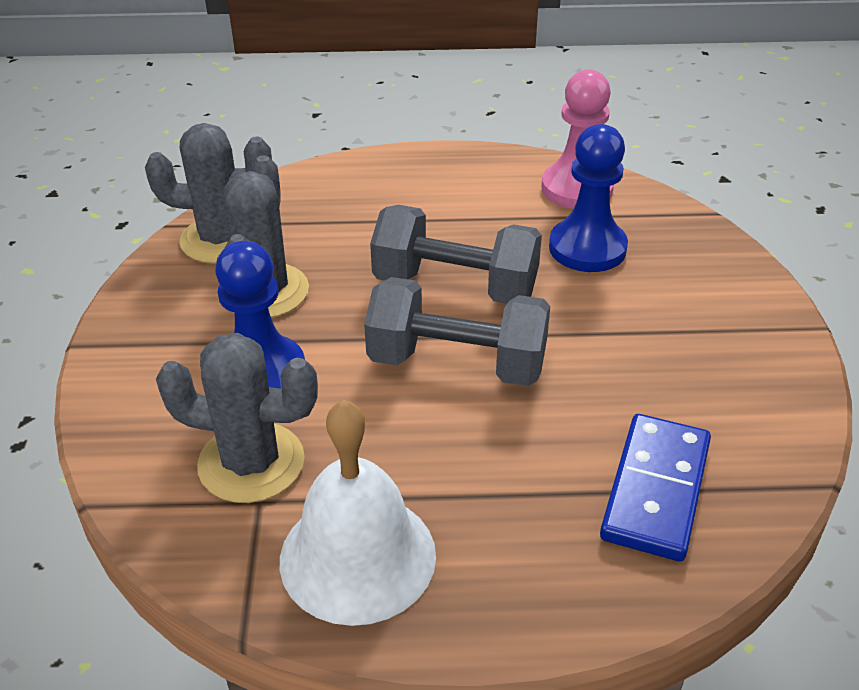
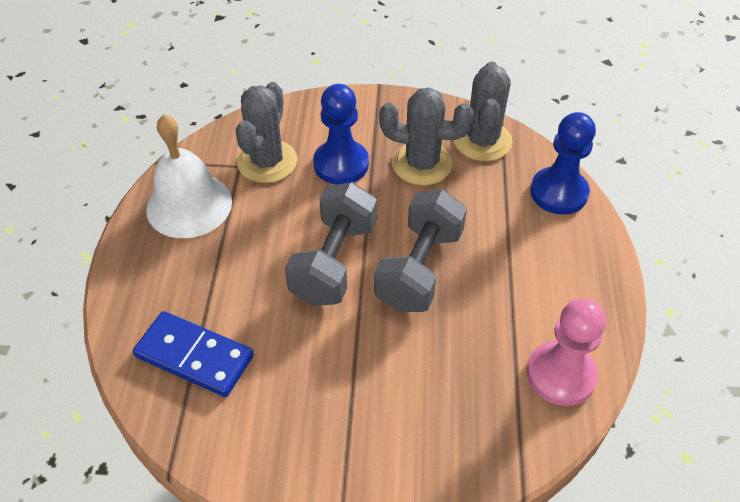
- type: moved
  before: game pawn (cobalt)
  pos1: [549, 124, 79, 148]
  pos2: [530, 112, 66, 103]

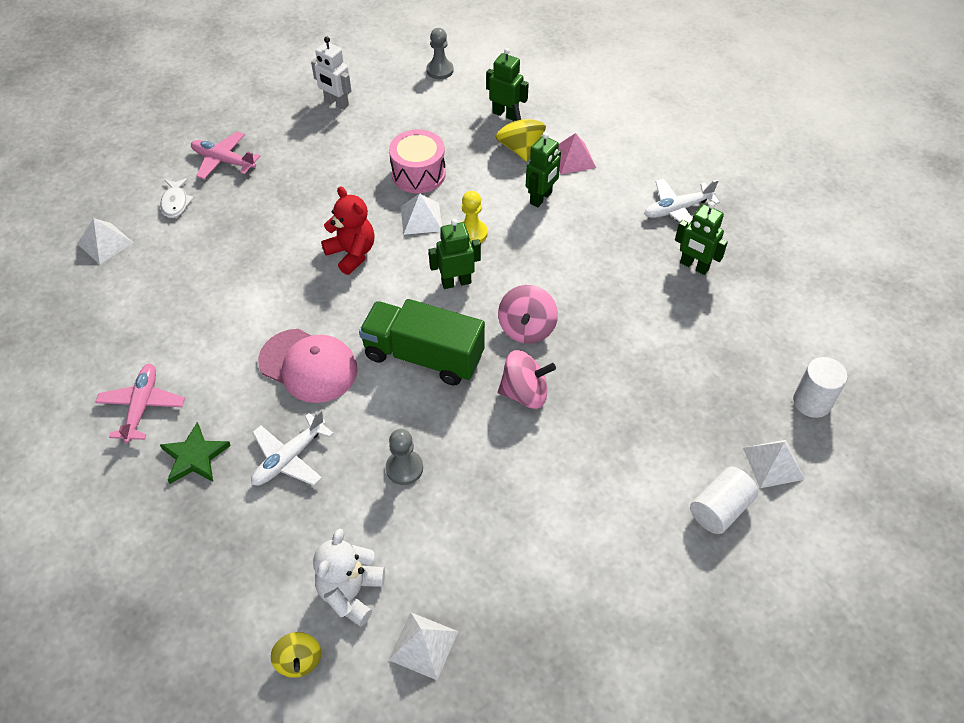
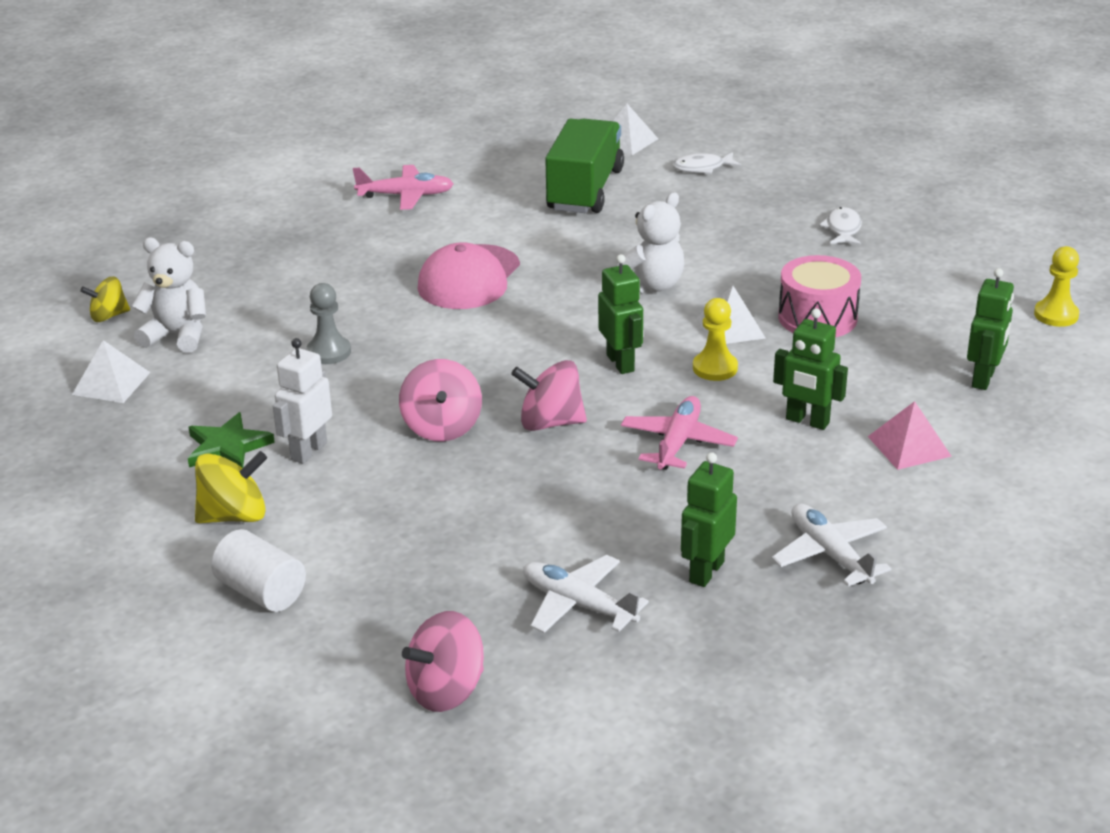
- type: moved
  before: five-pointed star (emerald)
  pos1: [160, 422, 71, 62]
  pos2: [188, 412, 87, 56]
- type: moved
  before: toy top (bright yellow)
  pos1: [495, 104, 51, 58]
  pos2: [195, 451, 72, 72]
- type: moved
  before: robot (pure white)
  pos1: [311, 37, 40, 73]
  pos2: [273, 338, 59, 126]
- type: replaced
  before: solid cylinder (pure white)
  after: toy top (rosy)
  pos1: [793, 357, 55, 61]
  pos2: [402, 611, 82, 101]
- type: moved
  before: plane (pure white)
  pos1: [251, 410, 83, 76]
  pos2: [523, 555, 126, 78]
- type: moved
  before: toy truck (emerald)
  pos1: [359, 299, 126, 86]
  pos2: [545, 119, 79, 94]
- type: recoloured
  before: teddy (scarlet)
  after: teddy (pure white)
  pos1: [321, 186, 54, 89]
  pos2: [618, 192, 66, 101]
- type: moved
  before: plane (rosy)
  pos1: [191, 131, 69, 48]
  pos2: [621, 396, 117, 74]
- type: added
  after: toy fish (pure white)
  pos2: [819, 207, 43, 38]
- type: recoloured
  before: game pawn (gray)
  after: game pawn (bright yellow)
  pos1: [426, 28, 28, 51]
  pos2: [1034, 246, 45, 81]
- type: removed
  before: solid pyramid (pure white)
  pos1: [743, 440, 62, 48]

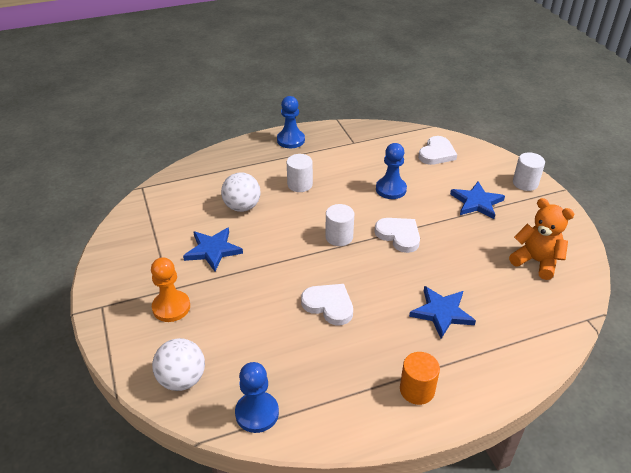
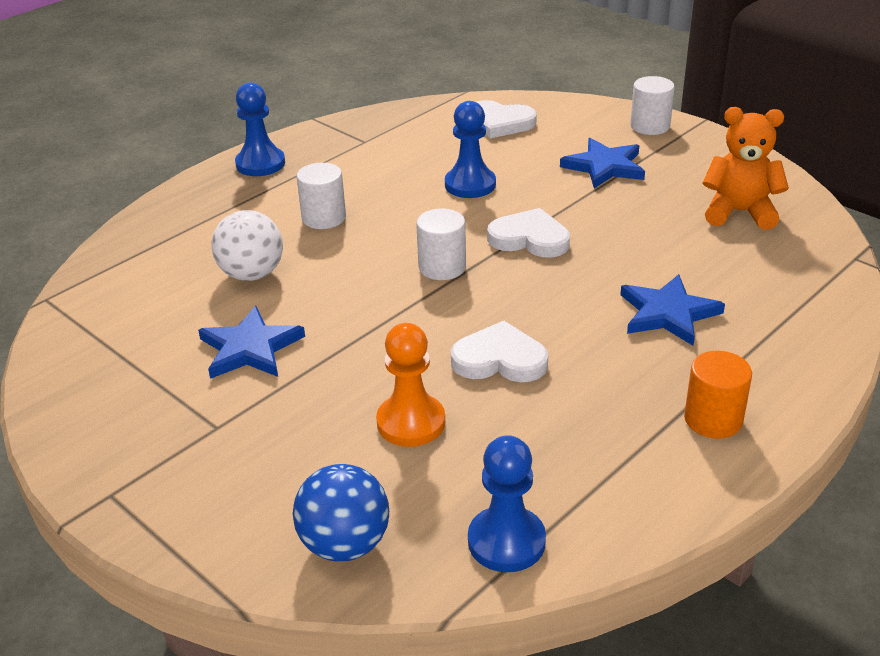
- type: recoloured
  before: play ball (pure white)
  after: play ball (cobalt)
  pos1: [152, 338, 53, 53]
  pos2: [293, 464, 96, 98]
- type: moved
  before: game pawn (orange)
  pos1: [151, 257, 39, 65]
  pos2: [376, 323, 69, 124]
- type: turned
  before: heart (pure white)
  pos1: [418, 136, 39, 29]
  pos2: [476, 100, 61, 38]
  turn: 105

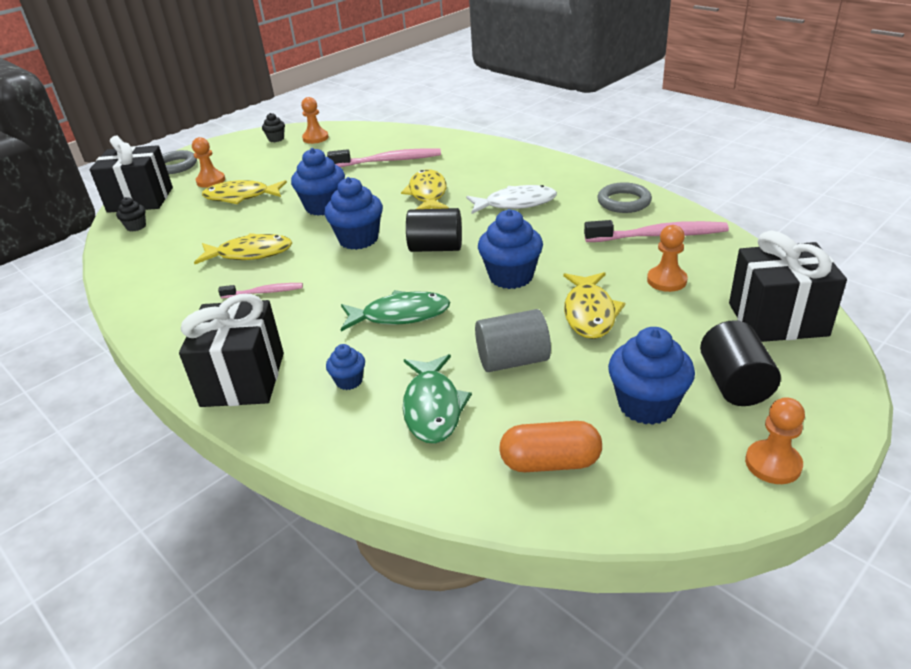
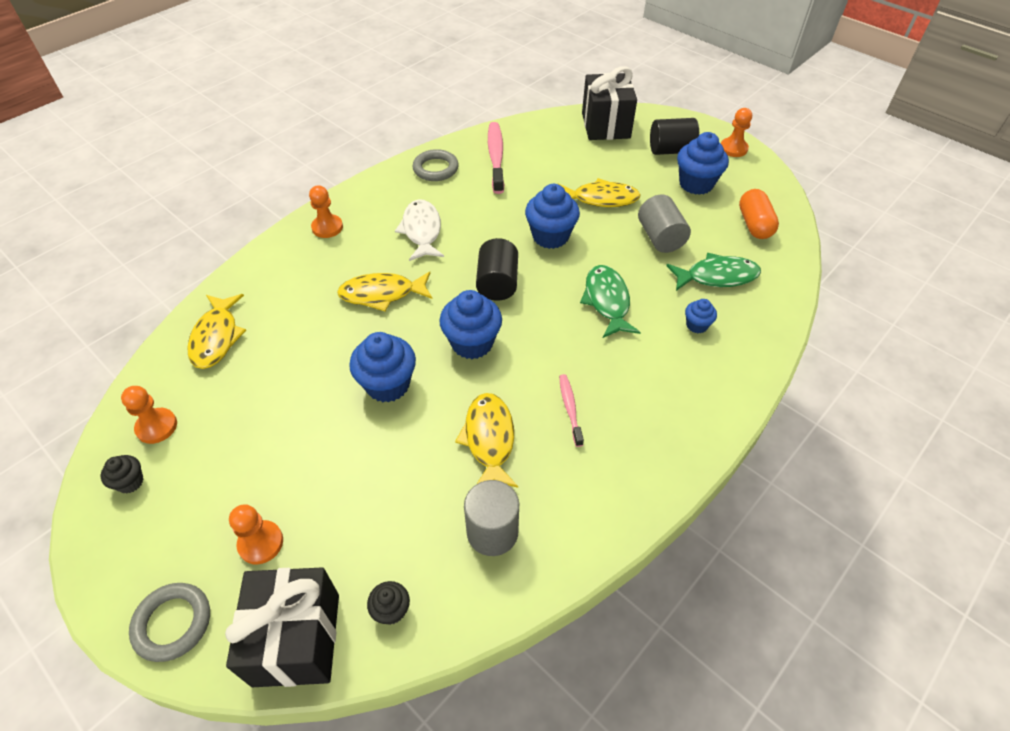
- type: moved
  before: toy fish (bright yellow)
  pos1: [202, 180, 85, 24]
  pos2: [188, 294, 58, 75]
- type: moved
  before: game pawn (orange)
  pos1: [647, 225, 41, 67]
  pos2: [309, 185, 34, 53]
- type: added
  after: solid cylinder (gray)
  pos2: [464, 480, 55, 76]
- type: removed
  before: wrapped gift (jet-black)
  pos1: [179, 294, 105, 113]
- type: removed
  before: toothbrush (rosy)
  pos1: [327, 148, 114, 19]

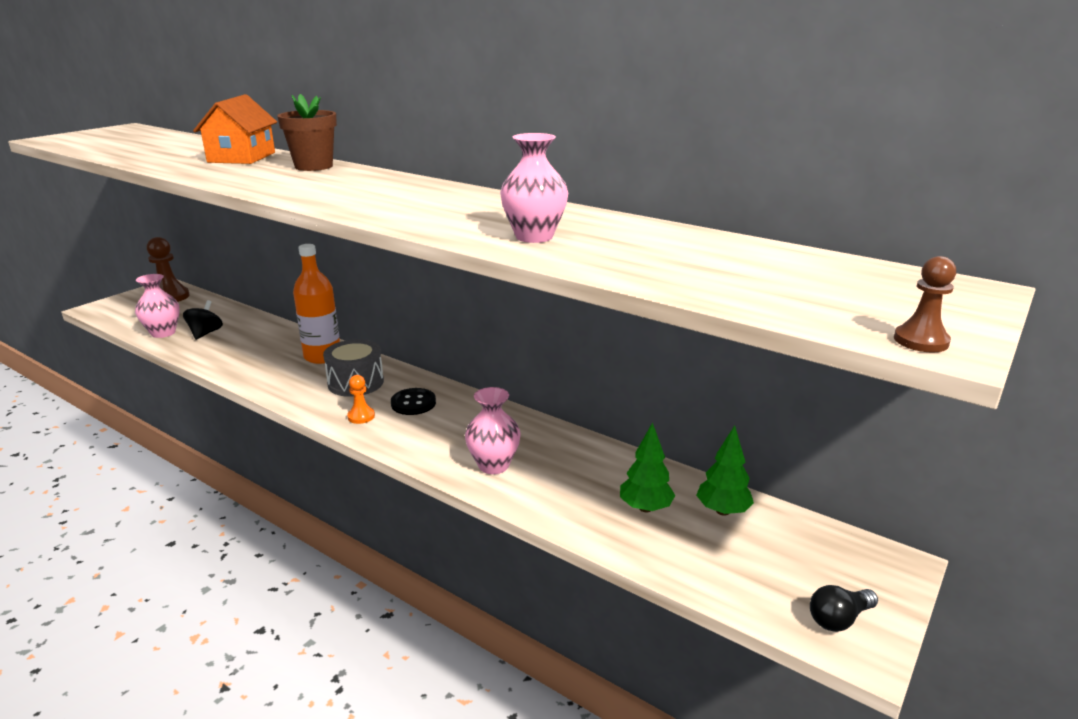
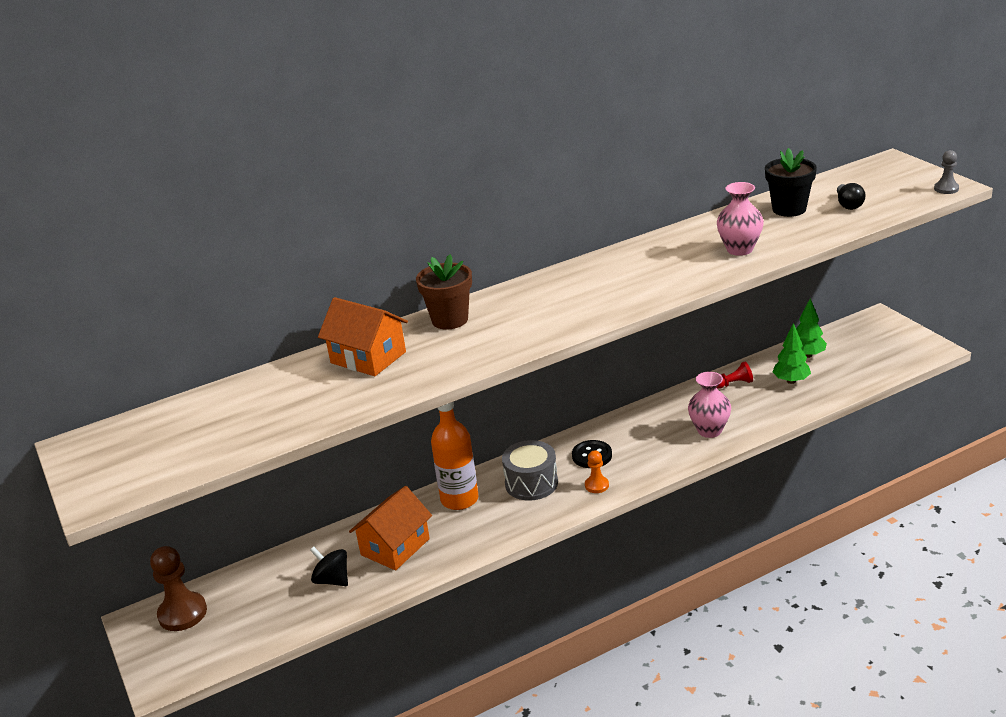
- type: added
  after: cottage (orange)
  pos2: [349, 486, 83, 84]
- type: added
  after: game pawn (scarlet)
  pos2: [717, 362, 36, 27]
- type: added
  after: flower pot (jet-black)
  pos2: [765, 148, 52, 69]
- type: moved
  before: bulb (jet-black)
  pos1: [810, 585, 68, 47]
  pos2: [837, 183, 29, 27]
- type: recoloured
  before: game pawn (russet)
  after: game pawn (gray)
  pos1: [894, 256, 62, 97]
  pos2: [934, 150, 25, 44]
- type: removed
  before: vase (rosy)
  pos1: [135, 274, 45, 64]

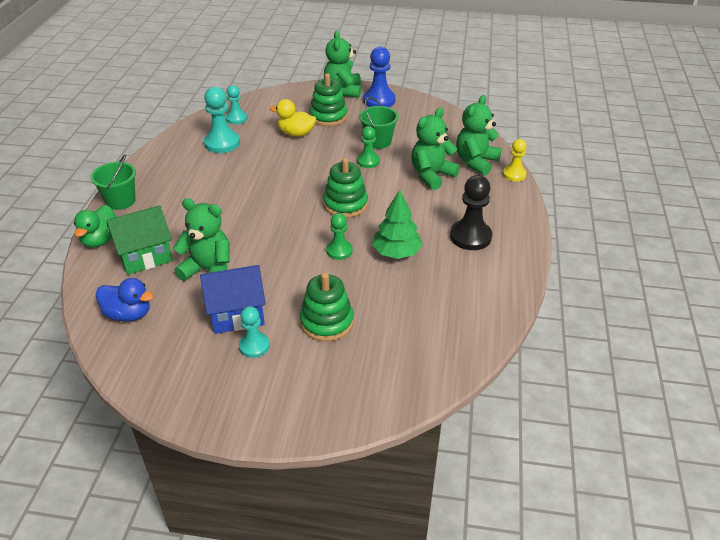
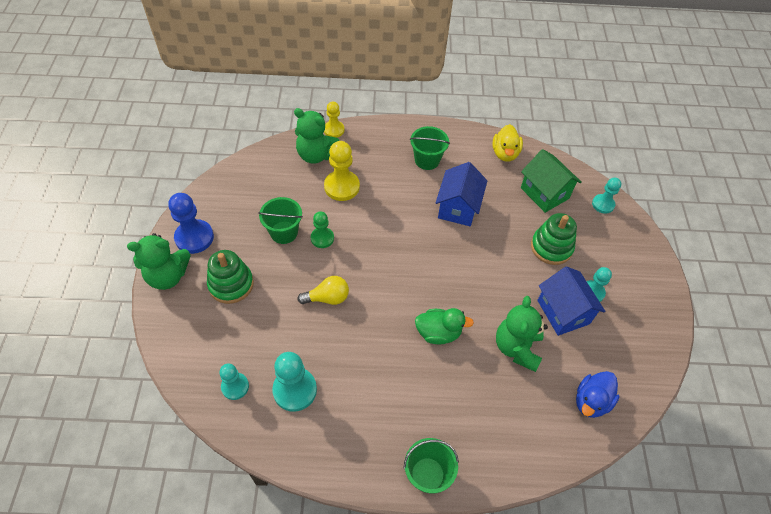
- type: added
  after: bulb (bright yellow)
  pos2: [297, 276, 52, 29]
- type: replaced
  before: teddy (emerald)
  after: game pawn (bright yellow)
  pos1: [411, 108, 49, 82]
  pos2: [324, 141, 36, 60]
- type: replaced
  before: game pawn (jet-black)
  after: pail (emerald)
  pos1: [450, 175, 42, 75]
  pos2: [410, 126, 40, 44]
- type: moved
  before: duck (emerald)
  pos1: [74, 205, 42, 42]
  pos2: [415, 308, 59, 36]
- type: replaced
  before: fir tree (emerald)
  after: cottage (cobalt)
  pos1: [372, 190, 51, 69]
  pos2: [436, 162, 51, 64]
- type: moved
  before: duck (bright yellow)
  pos1: [270, 99, 46, 38]
  pos2: [493, 124, 30, 38]
- type: moved
  before: cottage (emerald)
  pos1: [107, 205, 66, 70]
  pos2: [521, 149, 61, 64]
- type: turned
  before: duck (cobalt)
  pos1: [96, 278, 58, 44]
  pos2: [576, 371, 44, 47]
  turn: -150
- type: added
  after: game pawn (teal)
  pos2: [592, 178, 29, 36]
- type: removed
  before: stacking rings (emerald)
  pos1: [323, 158, 45, 60]
- type: removed
  before: game pawn (emerald)
  pos1: [326, 213, 27, 47]

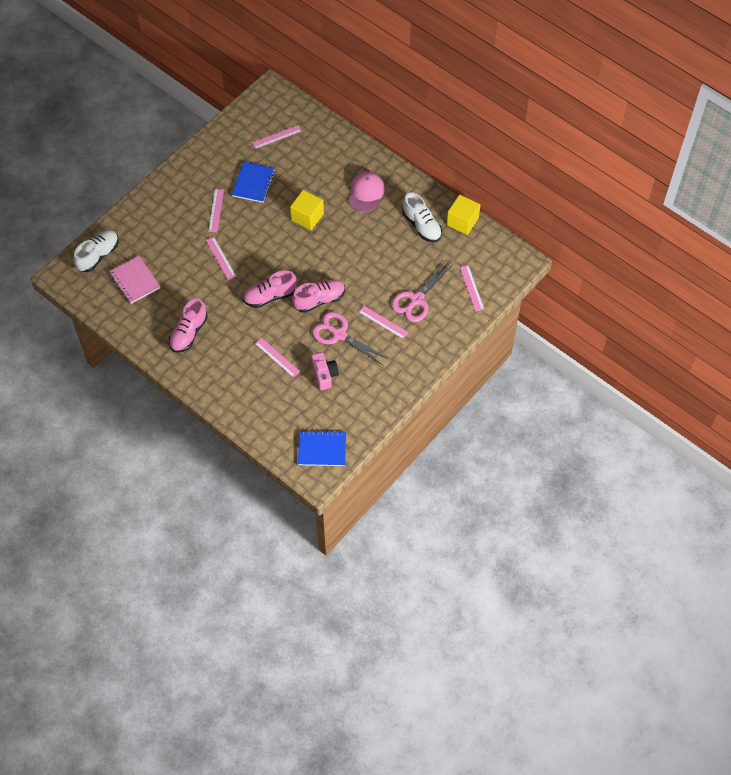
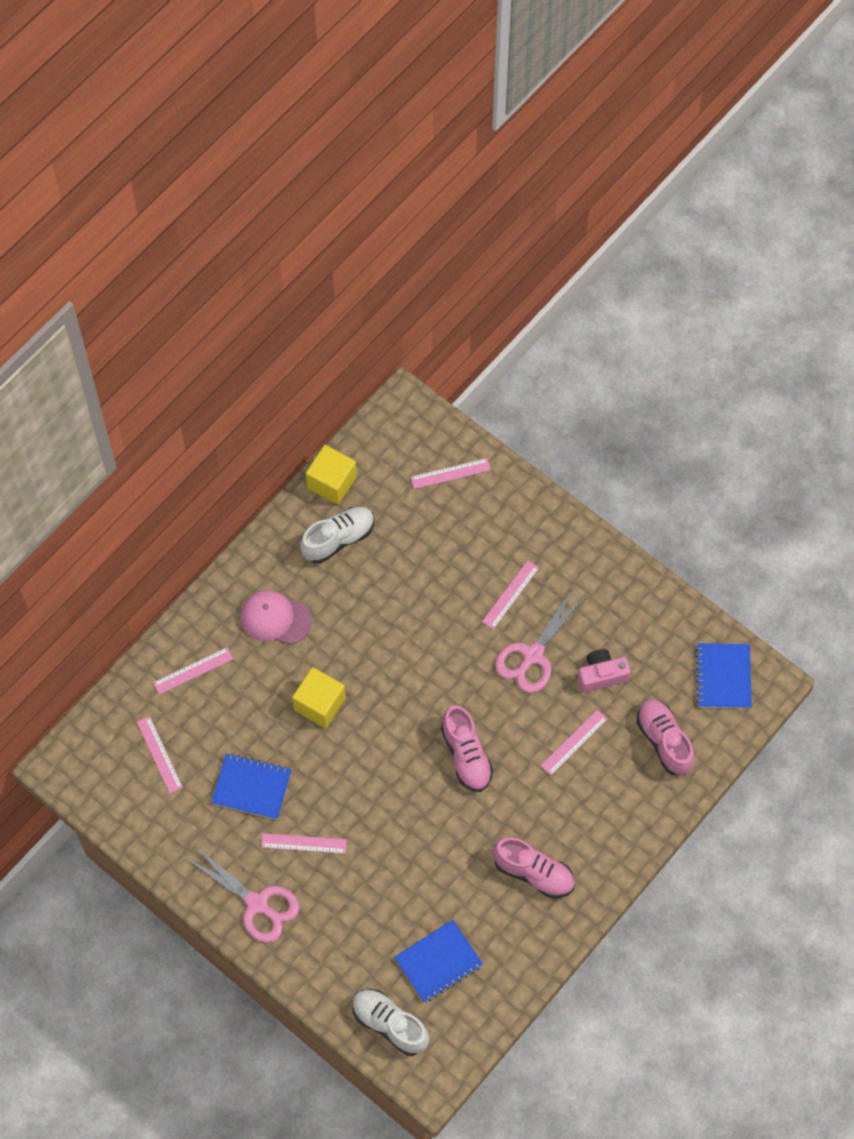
- type: moved
  before: straightedge (rosy)
  pos1: [206, 237, 30, 43]
  pos2: [153, 647, 80, 48]
- type: moved
  before: pair of scissors (rosy)
  pos1: [391, 261, 62, 61]
  pos2: [185, 846, 115, 97]
- type: recoloured
  before: exercise book (rosy)
  after: exercise book (cobalt)
  pos1: [109, 256, 52, 48]
  pos2: [394, 919, 89, 84]
- type: moved
  before: lace-up shoe (rosy)
  pos1: [292, 280, 53, 33]
  pos2: [636, 699, 59, 76]

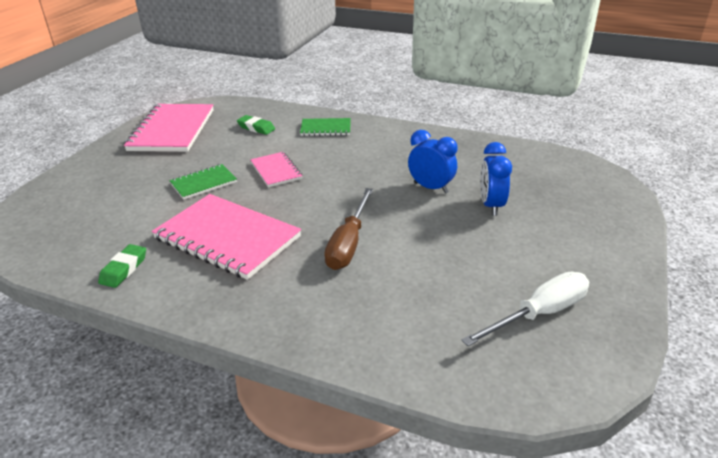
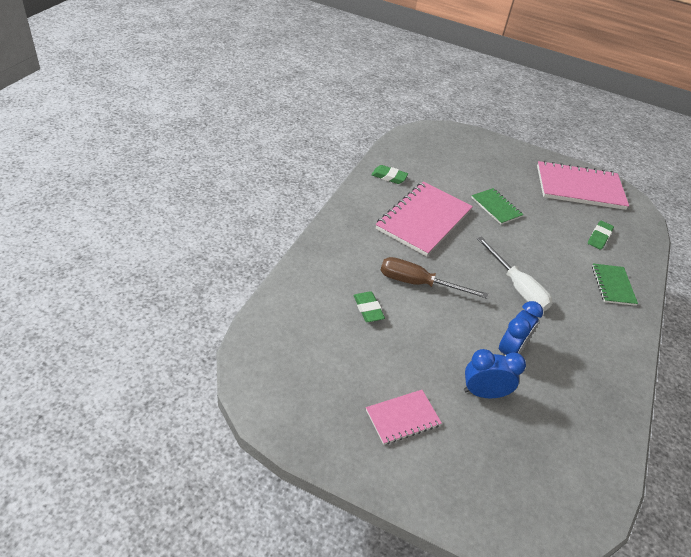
- type: added
  after: eraser (emerald)
  pos2: [353, 291, 32, 31]
- type: moved
  before: exercise book (rosy)
  pos1: [250, 152, 52, 35]
  pos2: [366, 390, 76, 55]
- type: moved
  before: hand screwdriver (pure white)
  pos1: [462, 272, 127, 74]
  pos2: [477, 237, 75, 74]

